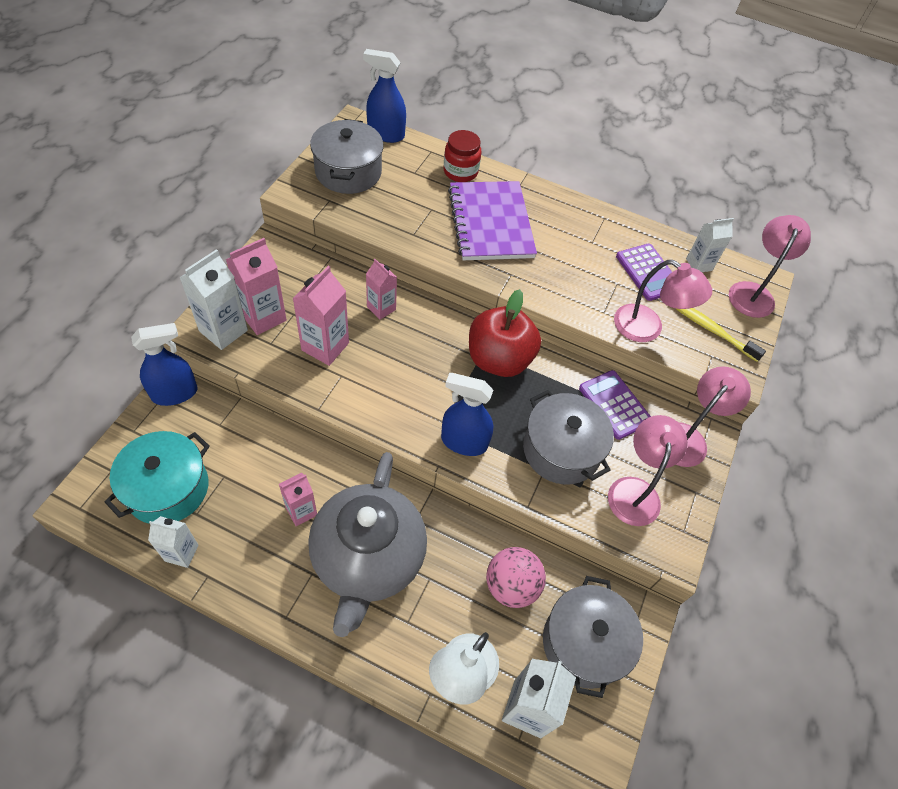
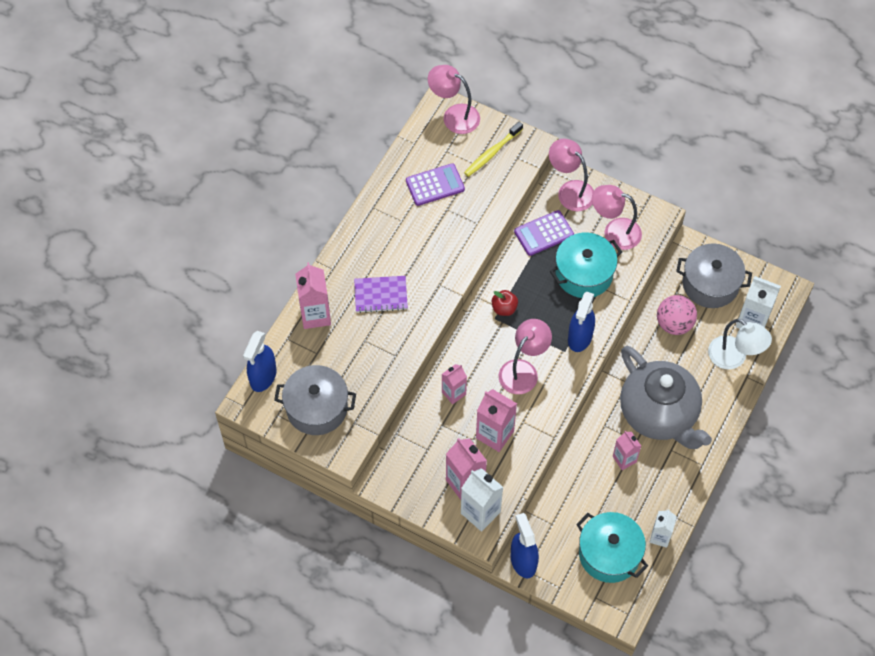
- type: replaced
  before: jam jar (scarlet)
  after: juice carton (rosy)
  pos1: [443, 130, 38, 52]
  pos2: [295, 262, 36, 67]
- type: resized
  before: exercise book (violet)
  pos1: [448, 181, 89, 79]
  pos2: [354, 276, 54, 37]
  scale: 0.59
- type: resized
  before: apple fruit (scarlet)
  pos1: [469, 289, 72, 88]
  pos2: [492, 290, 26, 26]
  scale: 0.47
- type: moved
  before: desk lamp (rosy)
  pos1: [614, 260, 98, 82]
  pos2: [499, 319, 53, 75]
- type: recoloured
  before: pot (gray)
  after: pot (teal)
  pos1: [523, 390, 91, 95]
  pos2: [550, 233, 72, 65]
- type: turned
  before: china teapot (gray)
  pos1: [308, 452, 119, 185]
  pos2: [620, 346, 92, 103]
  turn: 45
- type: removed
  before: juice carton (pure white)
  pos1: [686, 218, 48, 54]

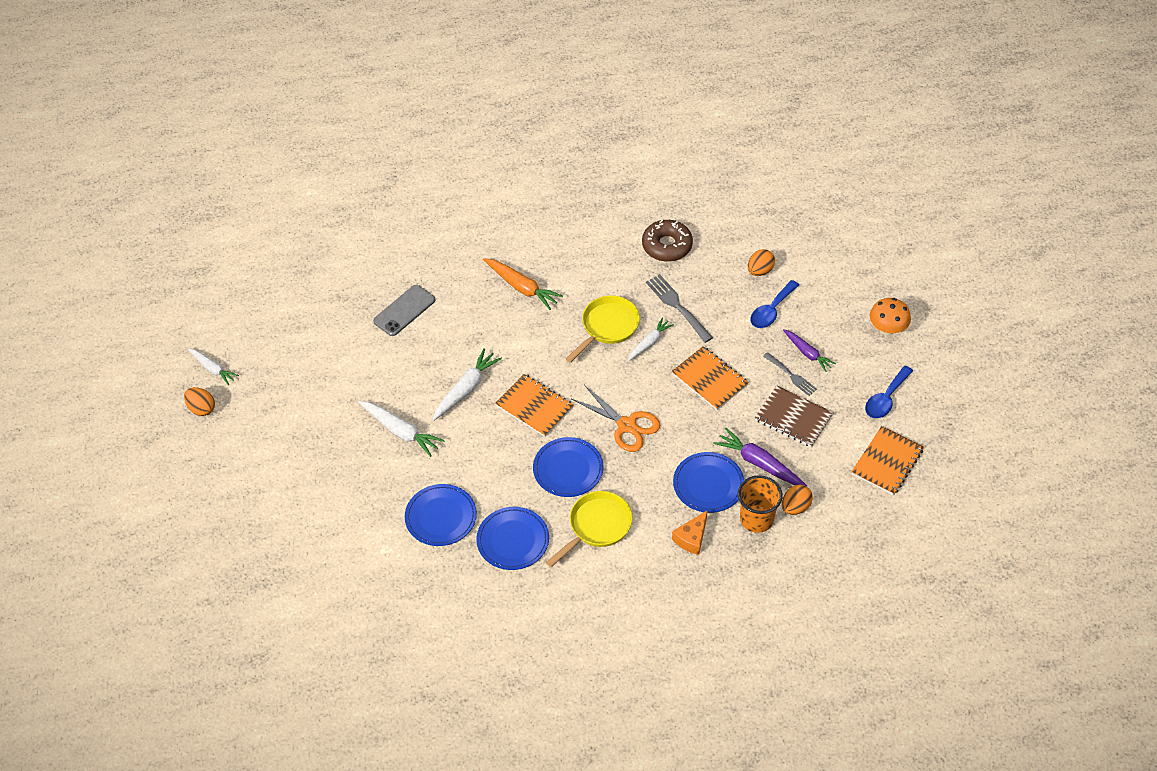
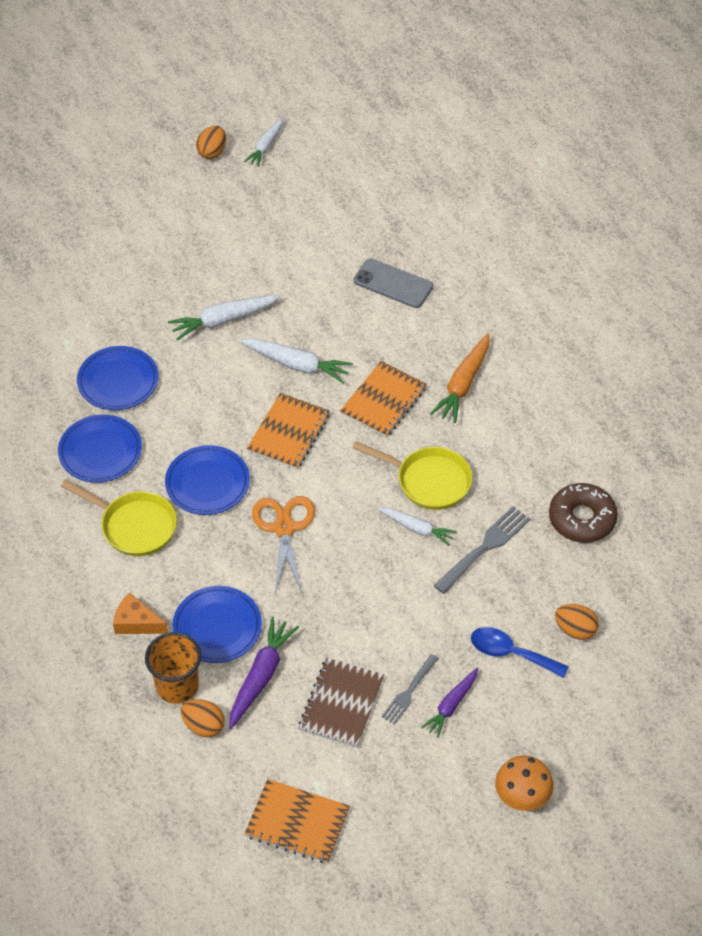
- type: turned
  before: root vegetable (pure white)
  pos1: [359, 401, 86, 56]
  pos2: [168, 295, 113, 46]
  turn: 45
- type: turned
  before: pair of scissors (orange)
  pos1: [572, 385, 88, 67]
  pos2: [252, 496, 63, 97]
  turn: 150
- type: moved
  before: exercise book (orange)
  pos1: [671, 346, 78, 64]
  pos2: [340, 361, 87, 76]
- type: removed
  before: tablespoon (cobalt)
  pos1: [865, 366, 48, 52]

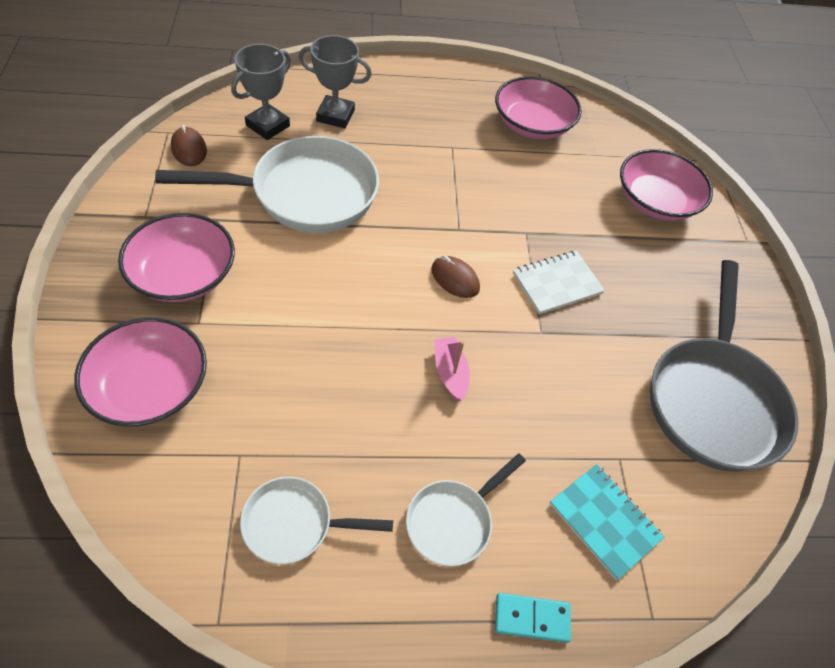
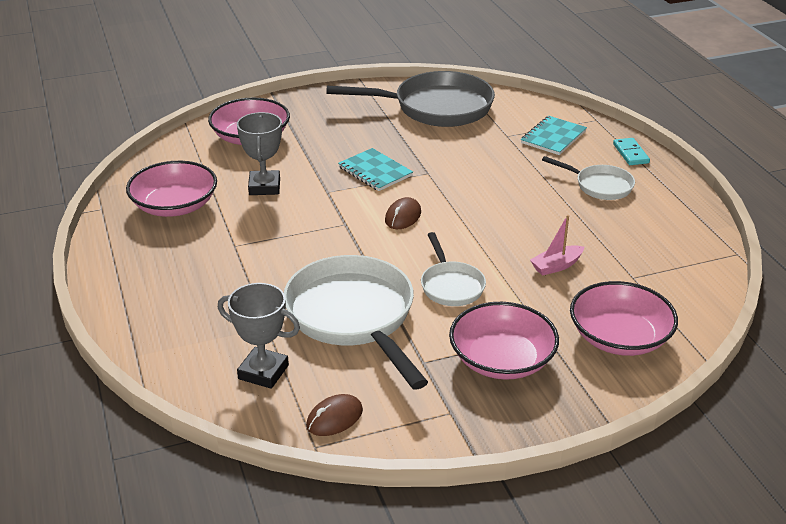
- type: moved
  before: prize cup (gray)
  pos1: [299, 35, 73, 94]
  pos2: [237, 112, 45, 83]
- type: recoloured
  before: exercise book (pure white)
  after: exercise book (teal)
  pos1: [513, 251, 92, 63]
  pos2: [338, 148, 75, 43]
- type: moved
  before: pan (pure white)
  pos1: [240, 477, 153, 87]
  pos2: [421, 232, 65, 74]
- type: moved
  before: sailboat (rosy)
  pos1: [434, 337, 36, 64]
  pos2: [530, 215, 54, 61]

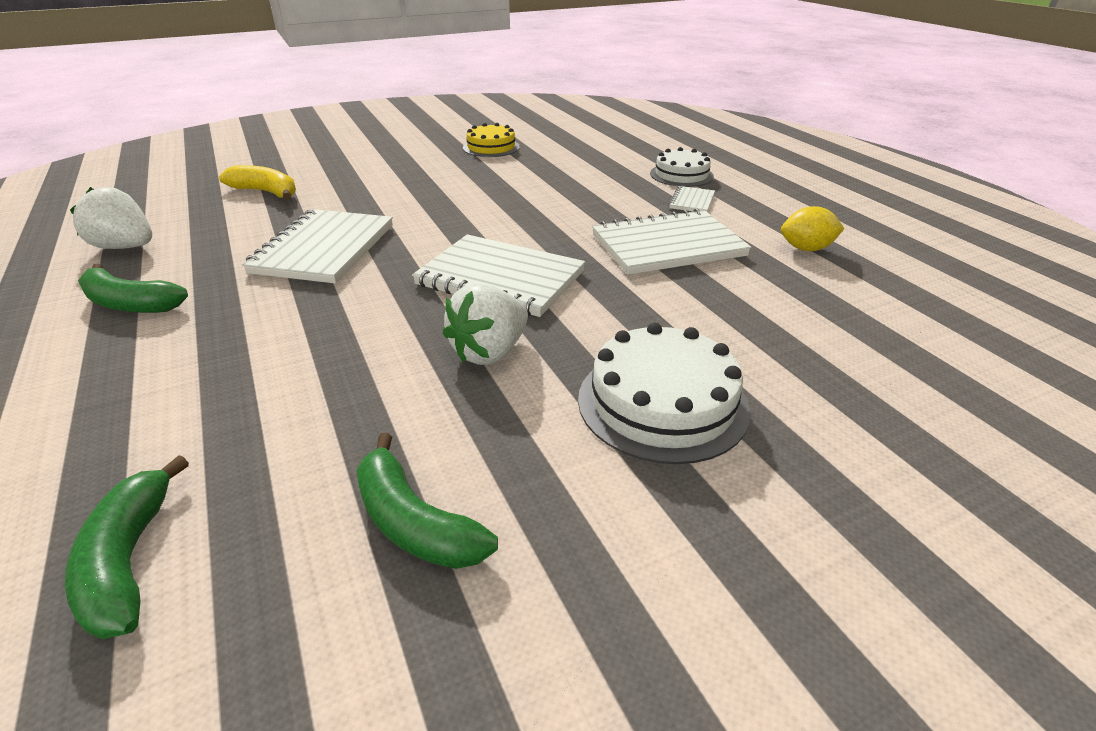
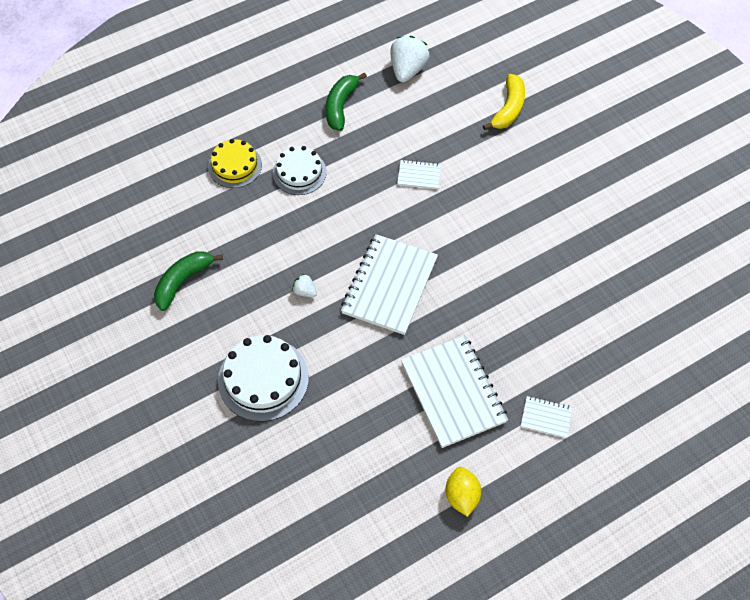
- type: moved
  before: gateau (bright yellow)
  pos1: [463, 123, 57, 34]
  pos2: [208, 139, 54, 49]
- type: moved
  before: gateau (pure white)
  pos1: [650, 147, 64, 40]
  pos2: [273, 146, 54, 49]
- type: resized
  before: toy strawberry (pure white)
  pos1: [442, 283, 86, 82]
  pos2: [292, 274, 25, 23]
  scale: 0.49
- type: resized
  before: exercise book (pure white)
  pos1: [242, 209, 151, 74]
  pos2: [397, 160, 44, 29]
  scale: 0.46
- type: removed
  before: toy banana (emerald)
  pos1: [65, 455, 124, 184]

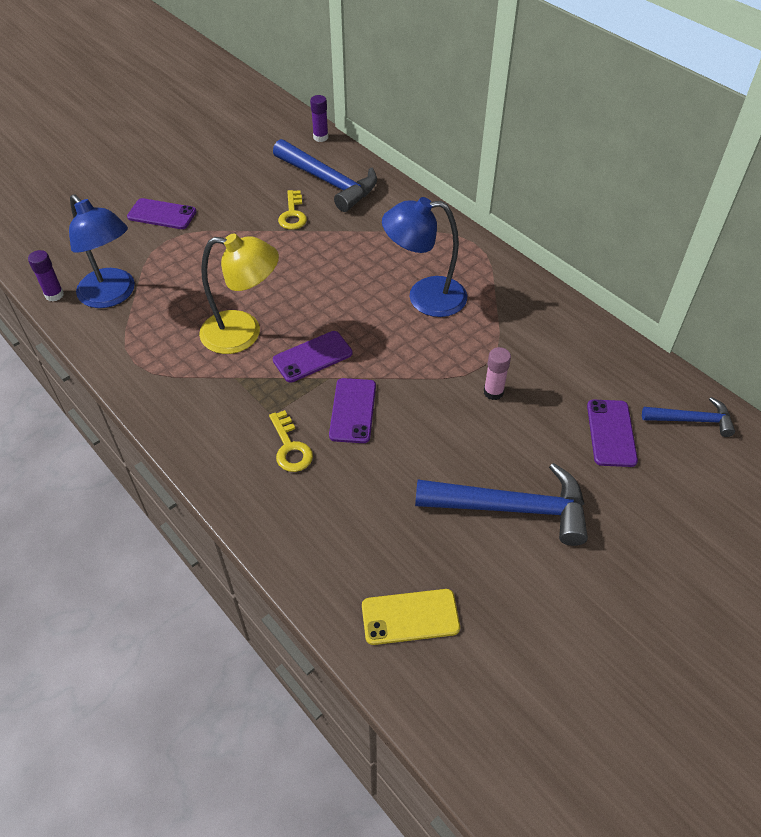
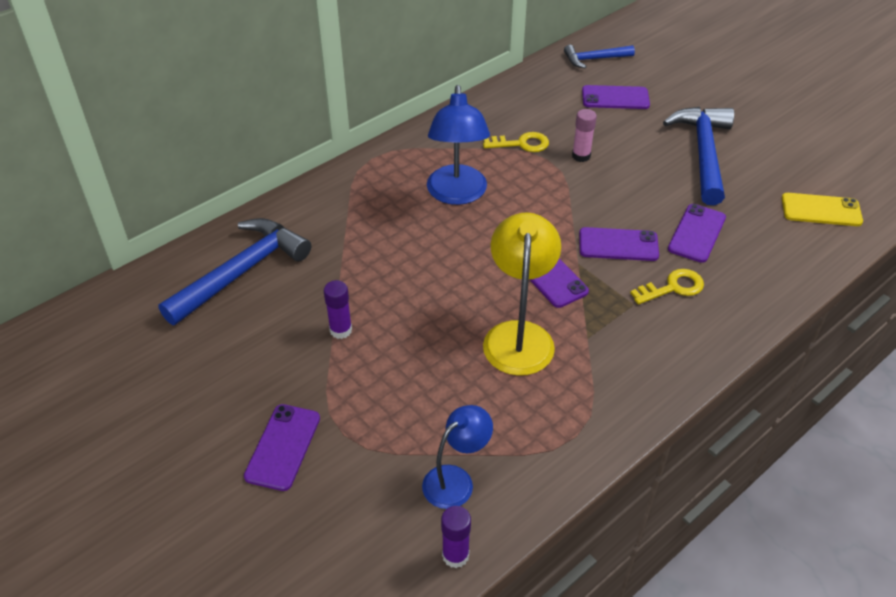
- type: moved
  before: stick of glue (violet)
  pos1: [310, 95, 18, 47]
  pos2: [324, 280, 28, 59]
- type: resized
  before: desk lamp (cobalt)
  pos1: [69, 194, 66, 114]
  pos2: [422, 405, 71, 104]
  scale: 0.63
- type: moved
  before: door key (bright yellow)
  pos1: [278, 190, 29, 40]
  pos2: [483, 132, 66, 20]
- type: turned
  before: claw hammer (cobalt)
  pos1: [642, 397, 93, 40]
  pos2: [564, 45, 71, 23]
  turn: -105
- type: added
  after: phone (violet)
  pos2: [668, 204, 58, 59]
- type: turned
  before: phone (bright yellow)
  pos1: [362, 589, 98, 56]
  pos2: [782, 193, 81, 33]
  turn: -75

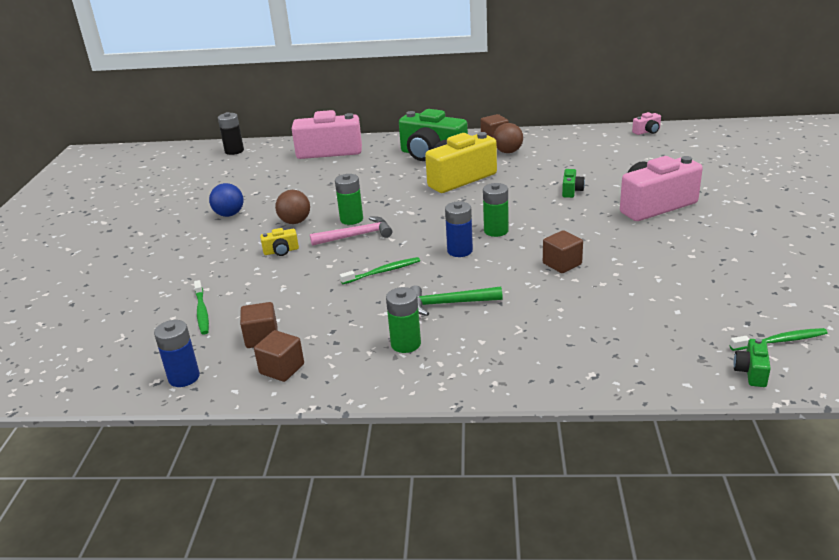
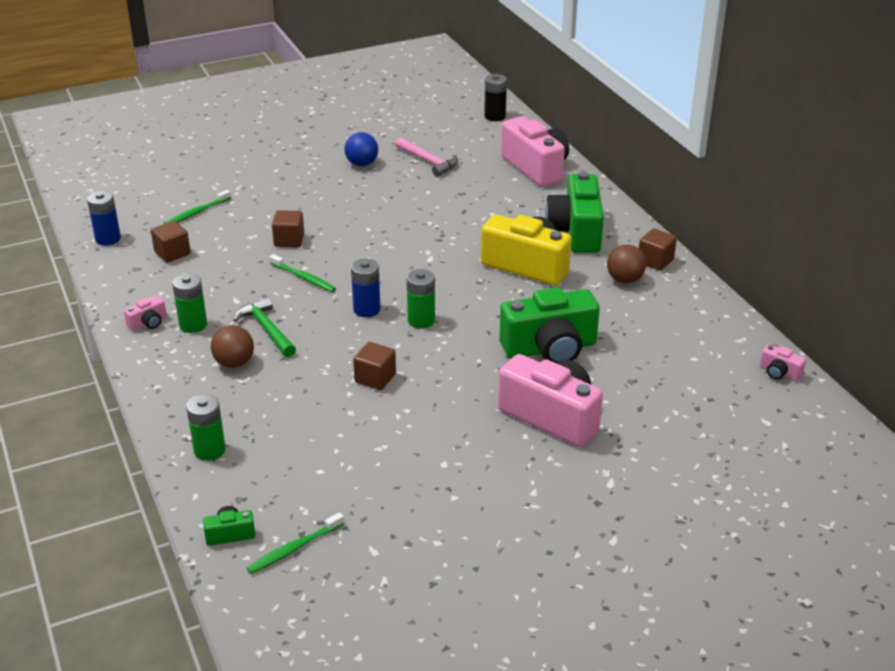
- type: added
  after: camera (rosy)
  pos2: [124, 296, 43, 35]
- type: moved
  before: AA battery (emerald)
  pos1: [335, 174, 28, 51]
  pos2: [186, 394, 40, 67]
- type: moved
  before: play ball (russet)
  pos1: [275, 190, 35, 34]
  pos2: [211, 325, 43, 43]
- type: turned
  before: toothbrush (emerald)
  pos1: [729, 328, 99, 23]
  pos2: [247, 512, 97, 62]
  turn: 90
- type: moved
  before: solid cube (russet)
  pos1: [254, 330, 50, 52]
  pos2: [272, 210, 32, 37]
- type: moved
  before: claw hammer (rosy)
  pos1: [310, 217, 82, 29]
  pos2: [395, 137, 63, 39]
- type: resized
  before: camera (emerald)
  pos1: [562, 169, 23, 29]
  pos2: [500, 287, 100, 76]
  scale: 2.33
- type: removed
  before: camera (bright yellow)
  pos1: [260, 228, 39, 28]

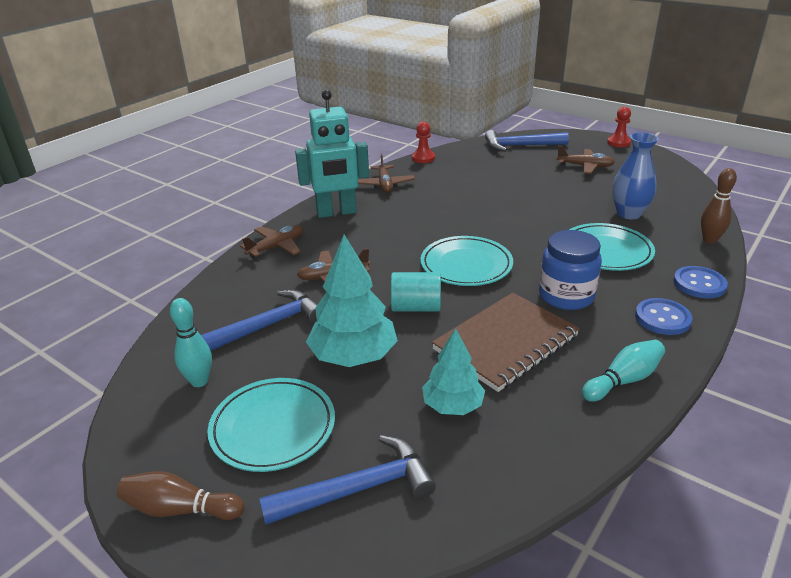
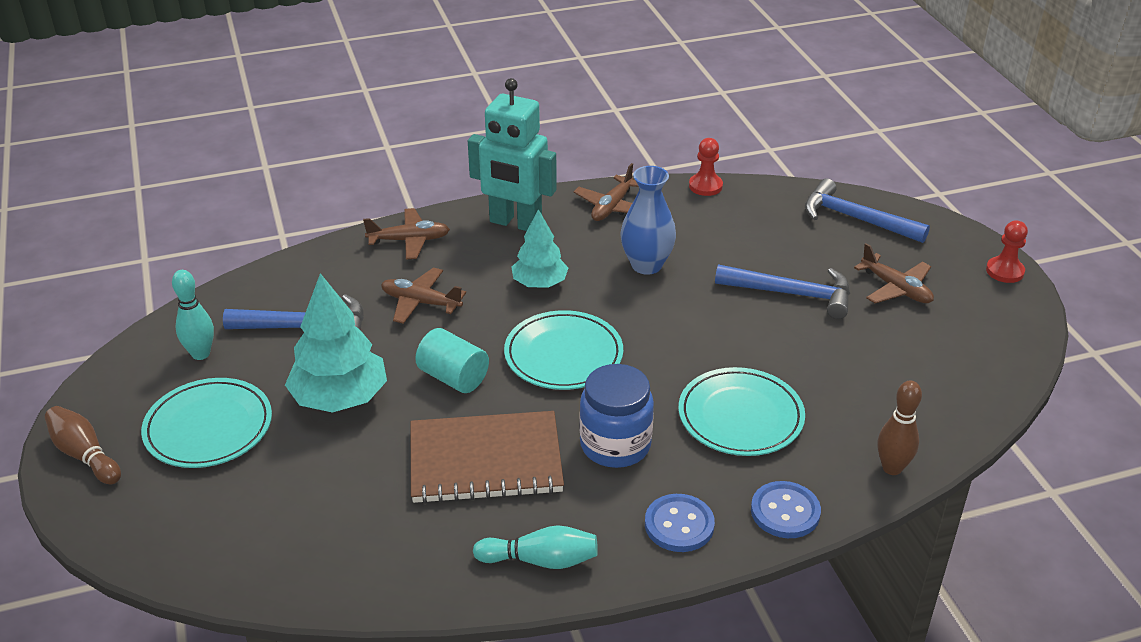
- type: moved
  before: fir tree (teal)
  pos1: [422, 328, 63, 87]
  pos2: [512, 209, 56, 79]
- type: moved
  before: vase (cobalt)
  pos1: [612, 132, 47, 87]
  pos2: [621, 166, 55, 109]
- type: moved
  before: claw hammer (cobalt)
  pos1: [259, 435, 177, 90]
  pos2: [715, 265, 135, 54]

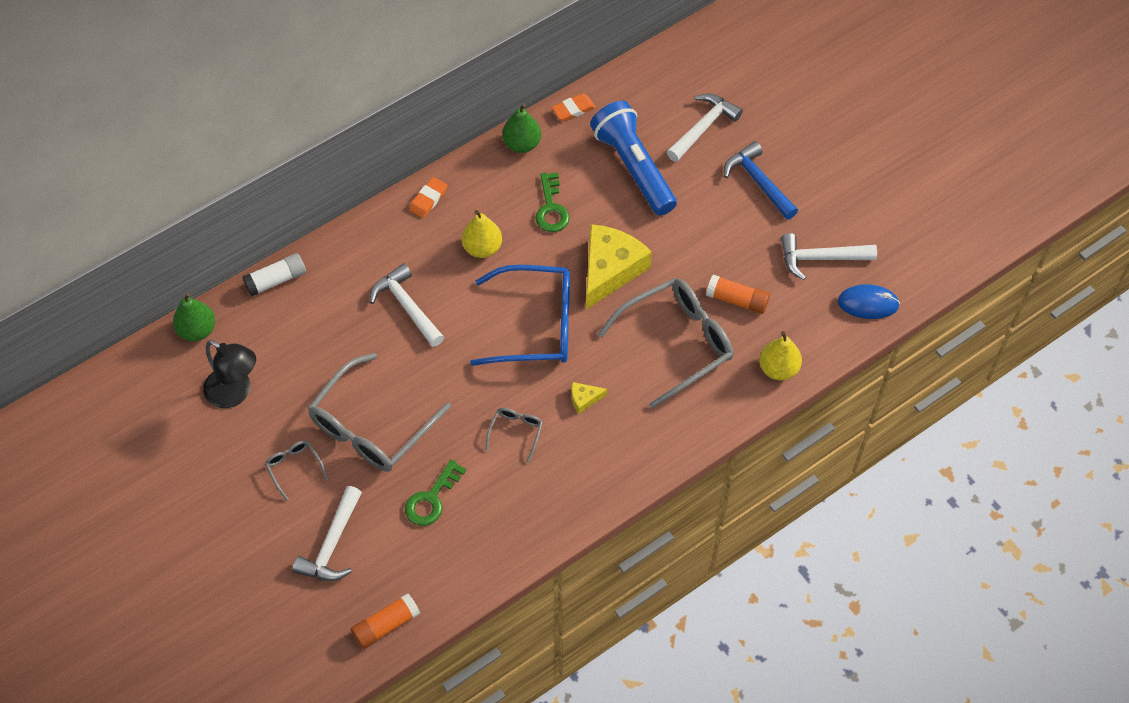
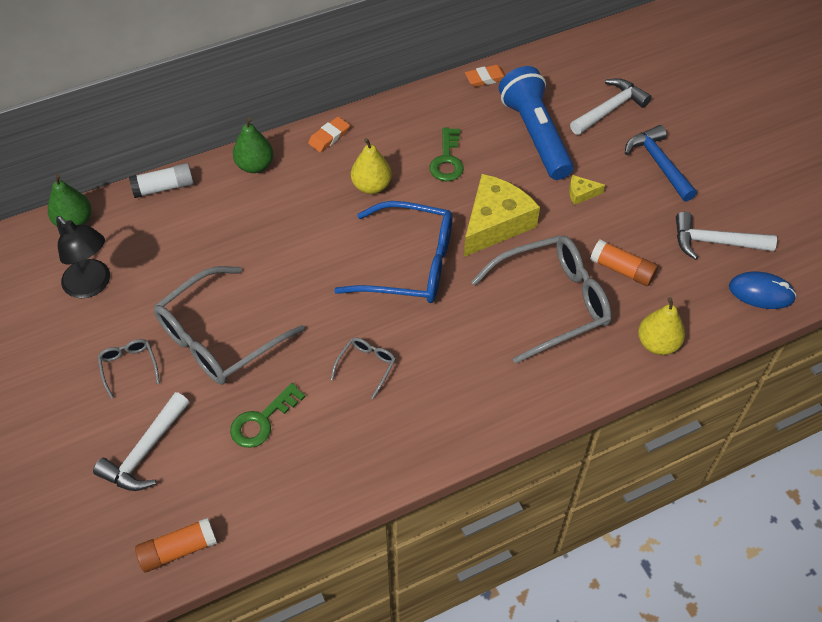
- type: moved
  before: pear fruit (emerald)
  pos1: [502, 103, 39, 50]
  pos2: [233, 117, 40, 56]
- type: moved
  before: cheese (bright yellow)
  pos1: [572, 382, 35, 32]
  pos2: [569, 175, 36, 30]
- type: removed
  before: claw hammer (pure white)
  pos1: [370, 263, 74, 84]

